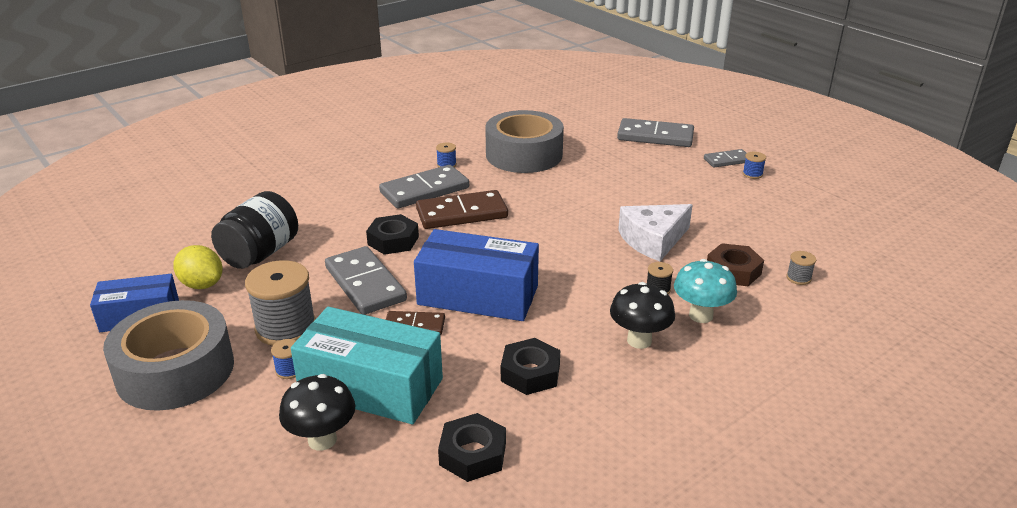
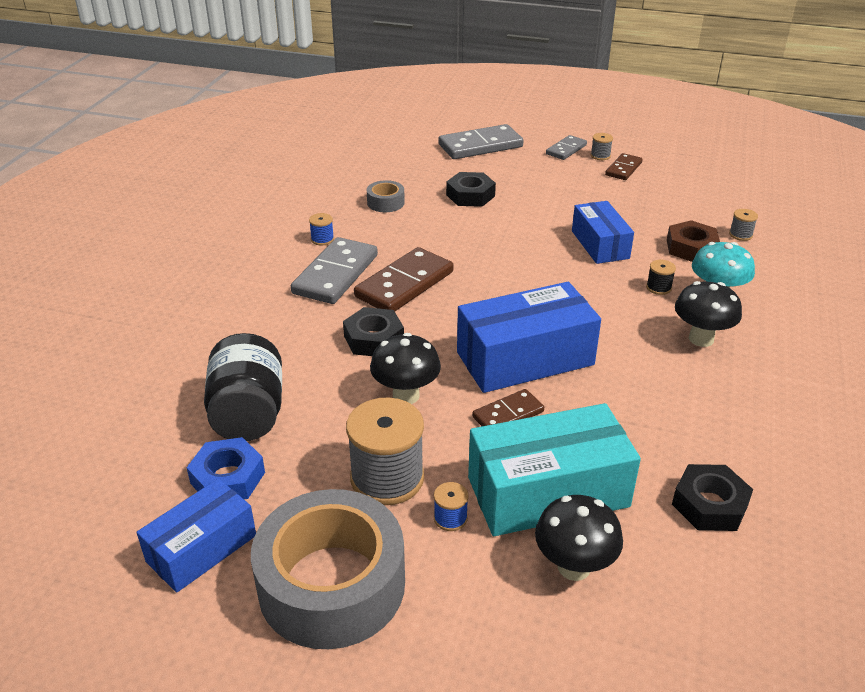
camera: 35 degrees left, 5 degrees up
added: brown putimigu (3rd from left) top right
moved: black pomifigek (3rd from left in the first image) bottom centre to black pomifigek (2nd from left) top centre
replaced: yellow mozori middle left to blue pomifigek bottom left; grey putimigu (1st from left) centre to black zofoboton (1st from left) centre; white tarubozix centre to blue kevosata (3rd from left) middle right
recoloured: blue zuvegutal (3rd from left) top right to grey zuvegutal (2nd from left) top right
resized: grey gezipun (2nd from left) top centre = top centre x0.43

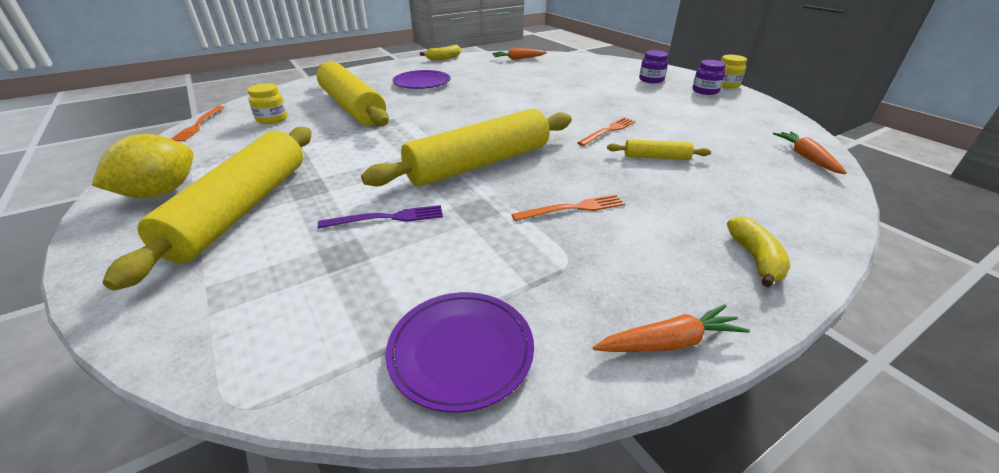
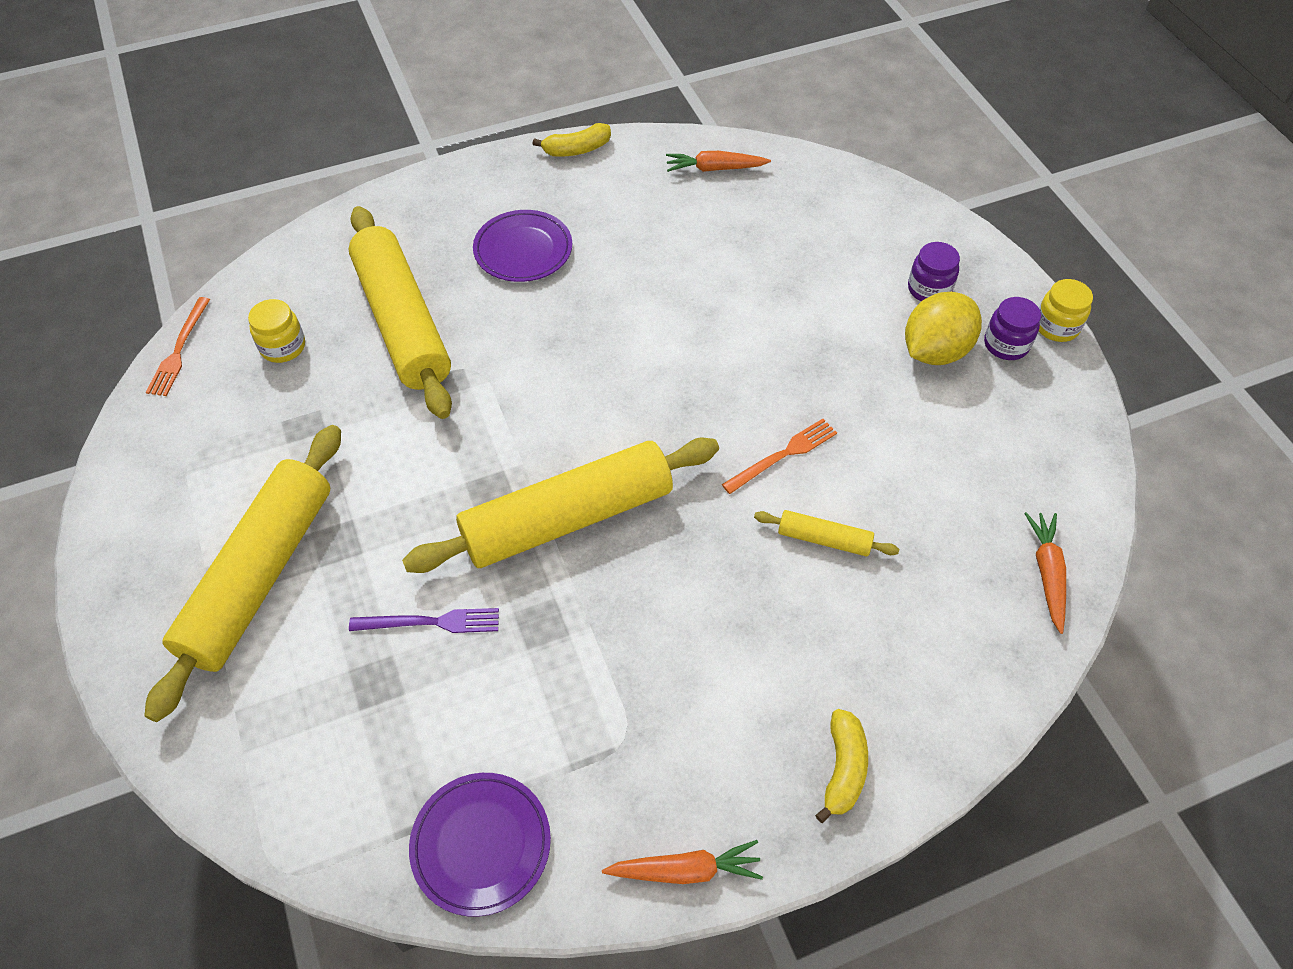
camera: 10 degrees right, 20 degrees up
removed: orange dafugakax (2nd from left) centre
moved: yellow mozori middle left to middle right

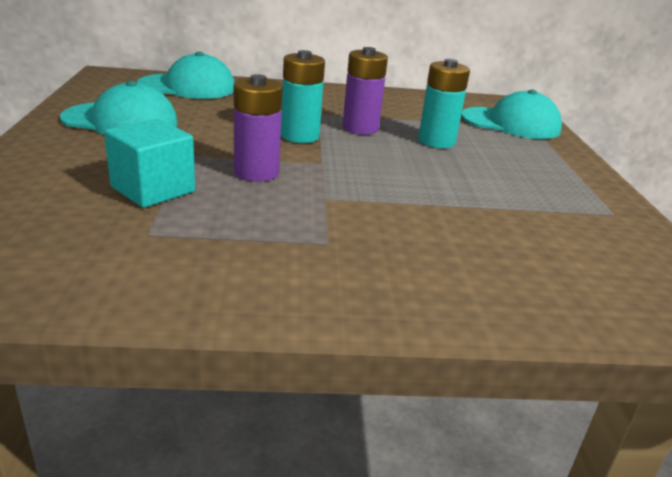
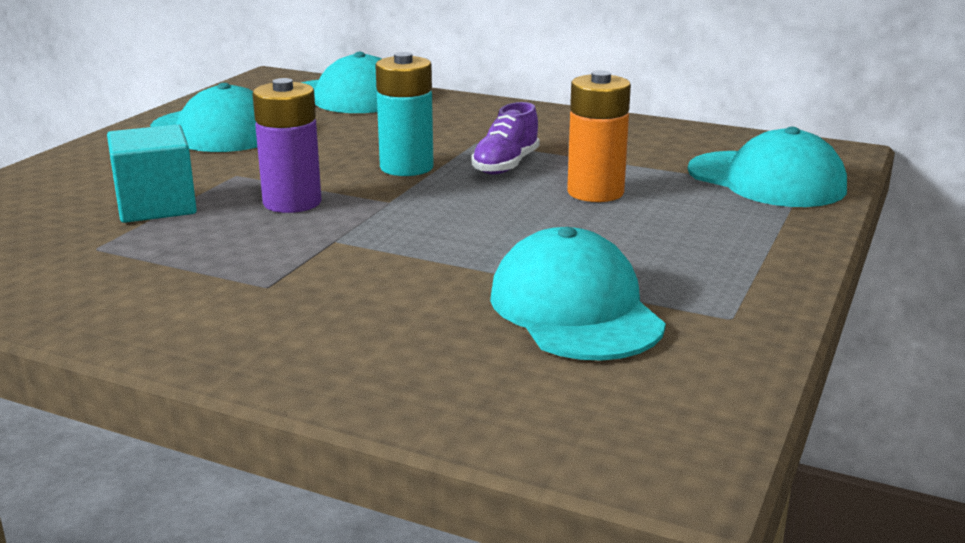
camera: 30 degrees right, 5 degrees down
added: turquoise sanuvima (3rd from left) centre
replaced: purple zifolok (2nd from left) top centre to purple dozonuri top centre
recoloured: turquoise zifolok (2nd from left) top centre to orange zifolok top centre

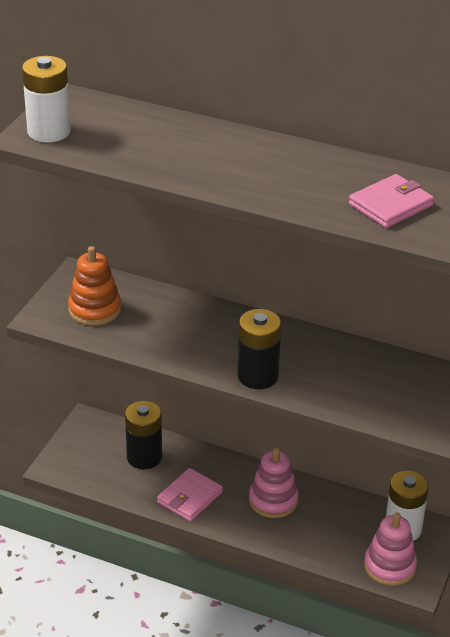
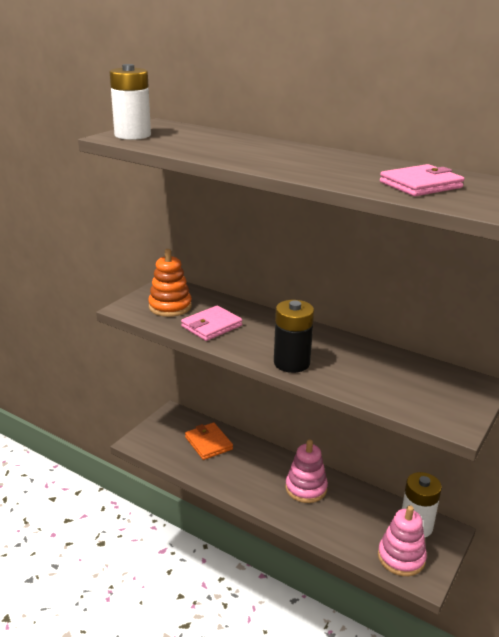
camera: 10 degrees right, 10 degrees down
moved: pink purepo (1st from left) bottom centre to centre
replaced: black zifolok (1st from left) bottom left to orange purepo bottom centre

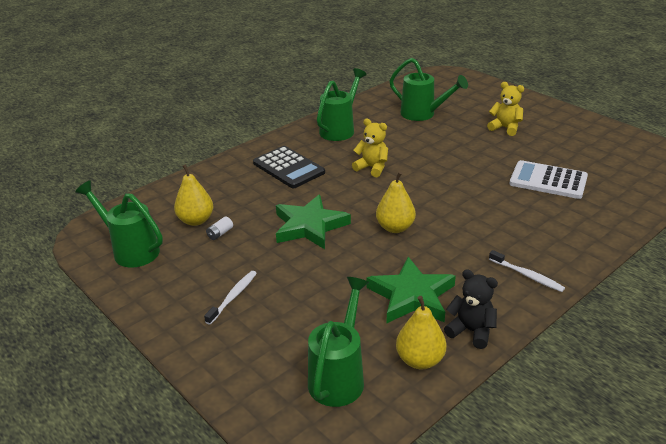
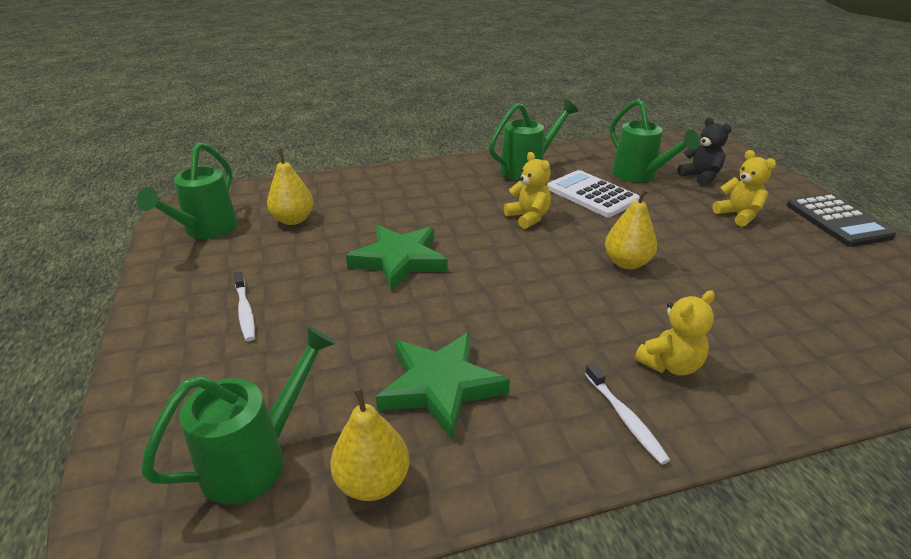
camera: 25 degrees right, 0 degrees up
removed: white zifolok middle left
added: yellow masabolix (2nd from left) middle right
moved: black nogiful centre to middle right; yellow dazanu (2nd from left in the first image) centre to yellow dazanu (3rd from left) middle right; black masabolix bottom right to top right; white nogiful middle right to centre
turned: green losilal (1st from left) middle left = middle left 135 degrees counterclockwise; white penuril (1st from left) bottom centre = middle left 105 degrees clockwise

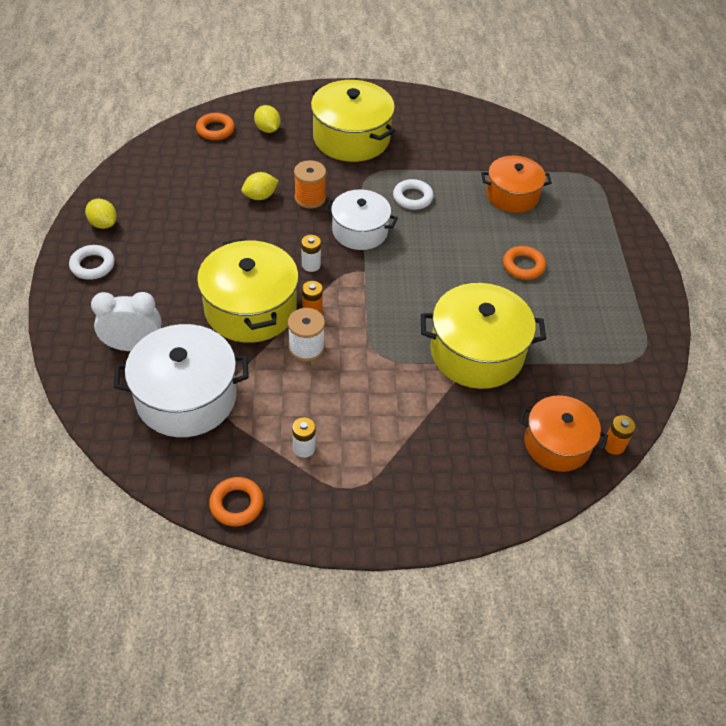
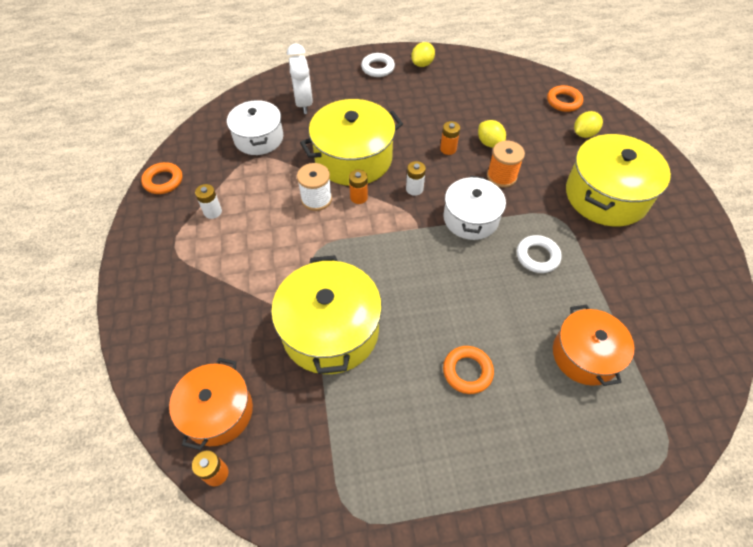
camera: 85 degrees right, 5 degrees up
added: orange zifolok (3rd from left) top centre
resized: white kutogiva (1st from left) middle left = top centre x0.66

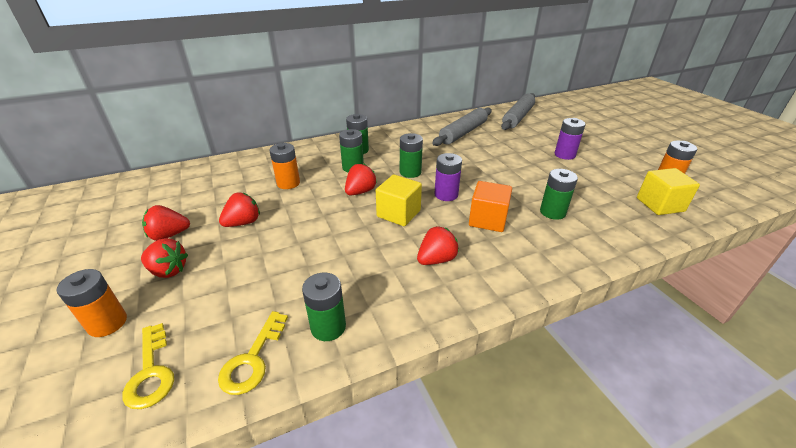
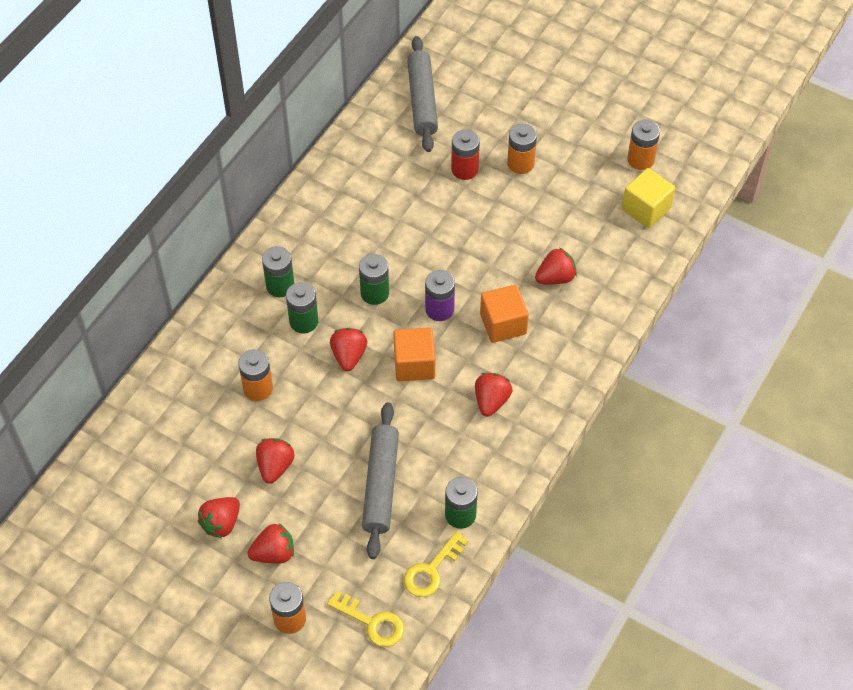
camera: 35 degrees left, 20 degrees up
added: red zifolok top centre
moved: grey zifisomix (1st from left) top centre to bottom centre
replaced: green zifolok (5th from left) middle right to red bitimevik (6th from left) centre
recoloured: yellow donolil (1st from left) centre to orange donolil (1st from left) centre; purple zifolok (2nd from left) top right to orange zifolok (3rd from left) top centre
turned: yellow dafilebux (2nd from left) bottom left = bottom centre 60 degrees clockwise

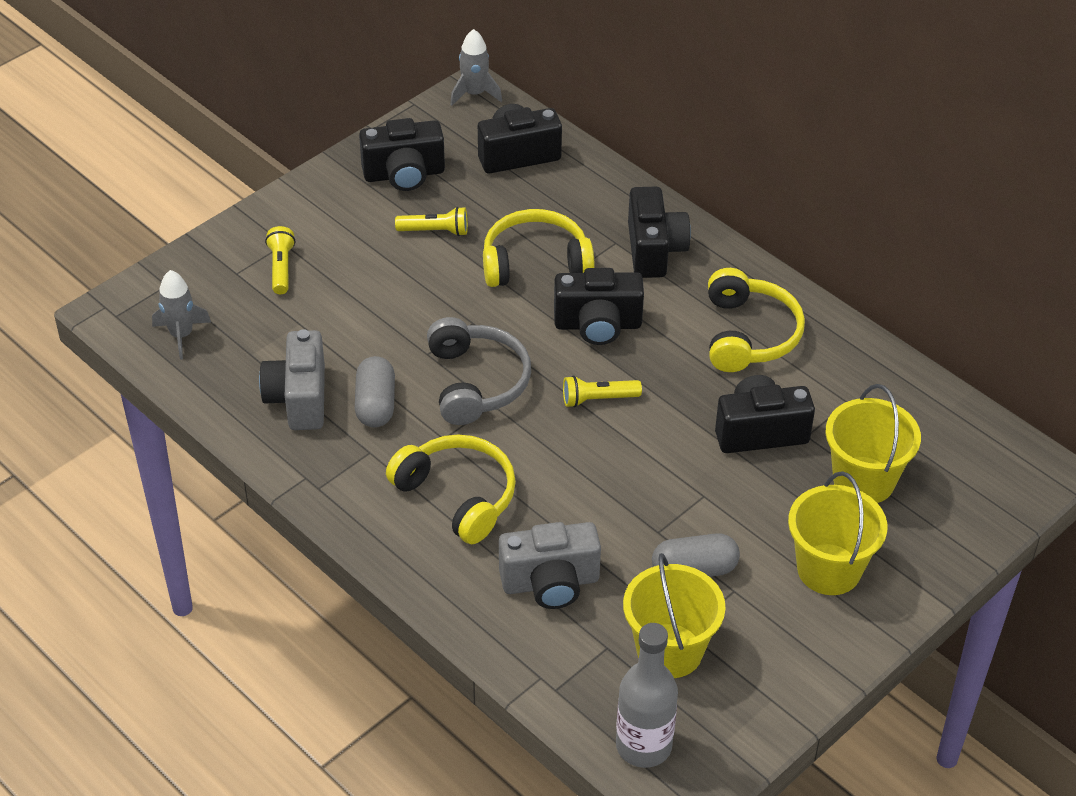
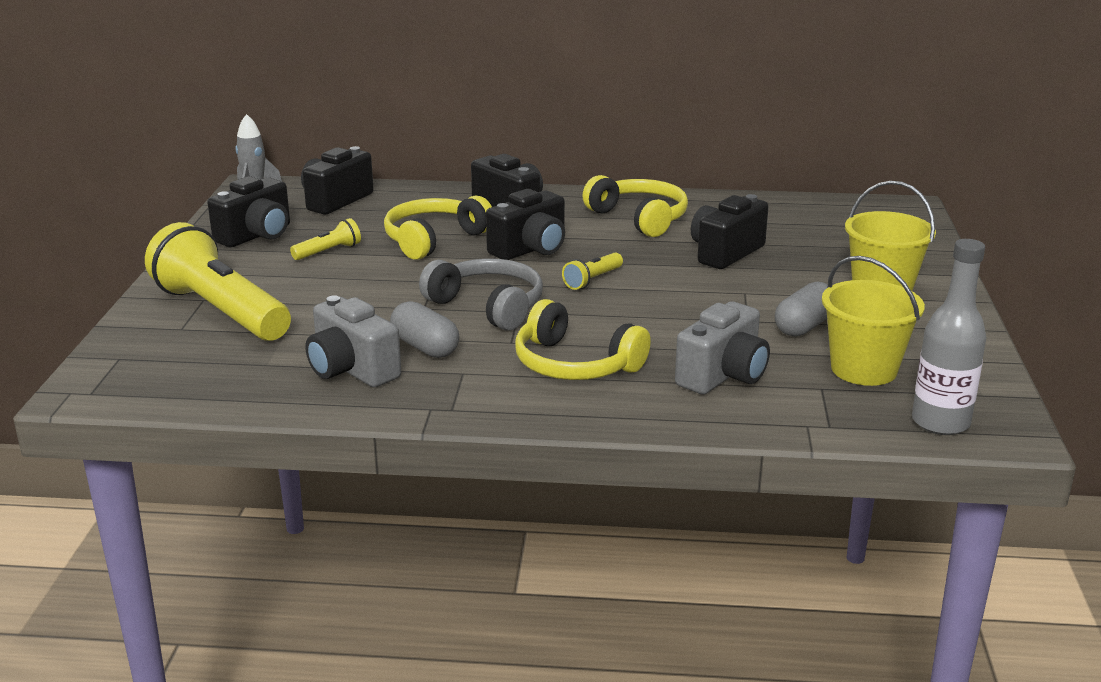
camera: 40 degrees left, 20 degrees down
removed: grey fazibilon (1st from left) middle left; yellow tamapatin (3rd from left) middle right
turned: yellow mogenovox (1st from left in the first image) centre = centre 150 degrees counterclockwise
resized: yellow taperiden (1st from left) top left = middle left x2.35

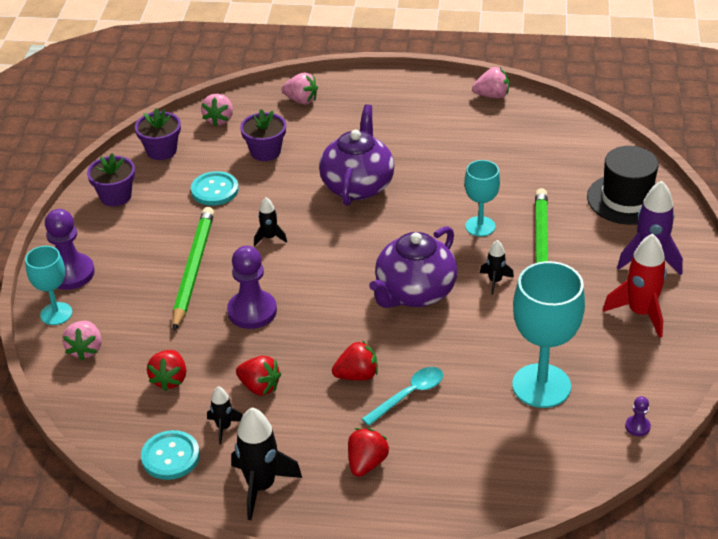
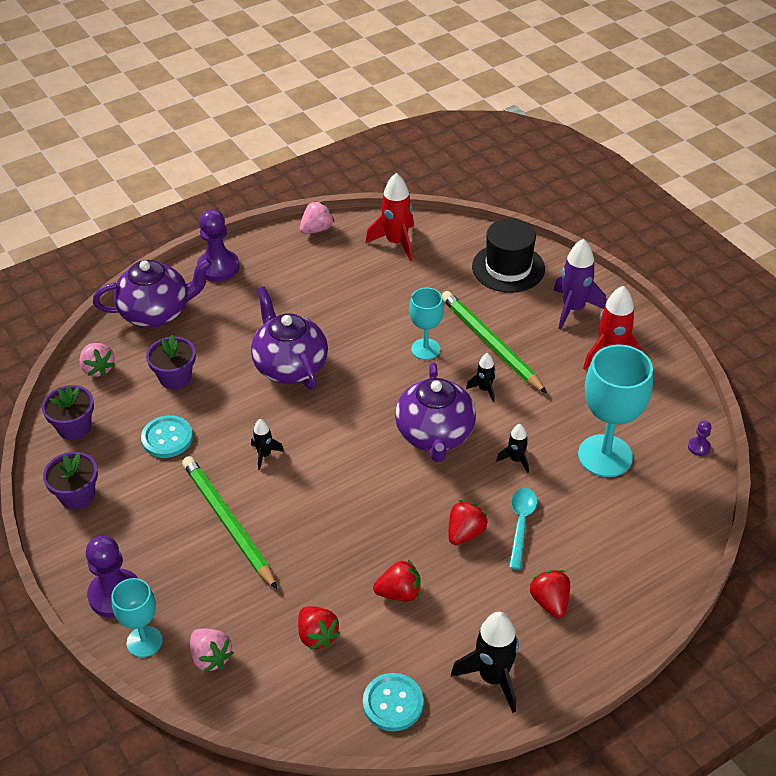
camera: 40 degrees left, 5 degrees up
added: red fazibilon (1st from left) top centre
moved: black fazibilon (1st from left in the first image) bottom left to black fazibilon (4th from left) centre; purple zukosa (2nd from left) centre to top left
replaced: pink bitimevik (3rd from left) top centre to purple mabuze (1st from left) middle left

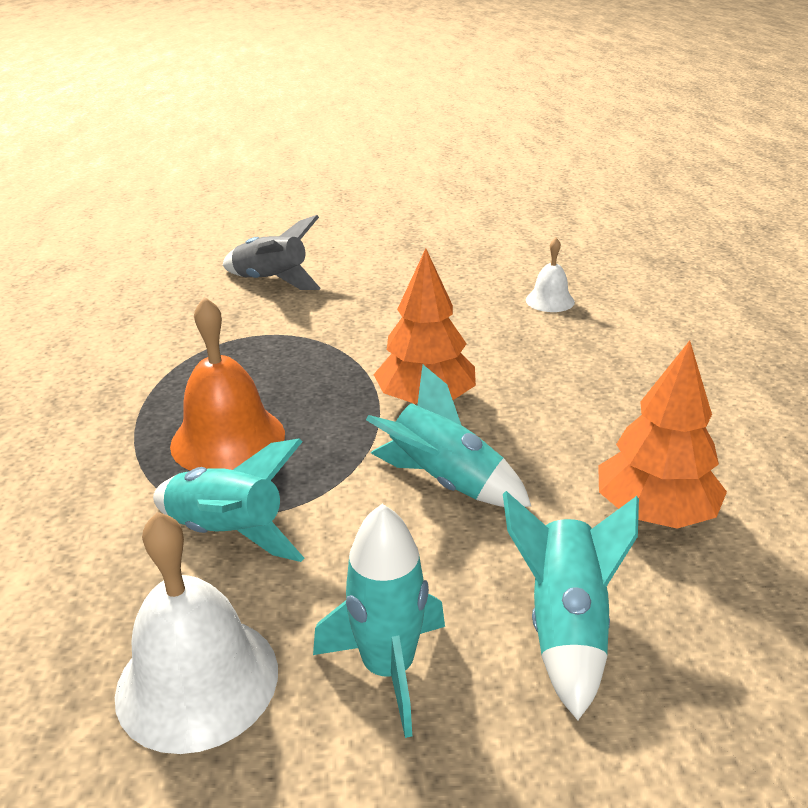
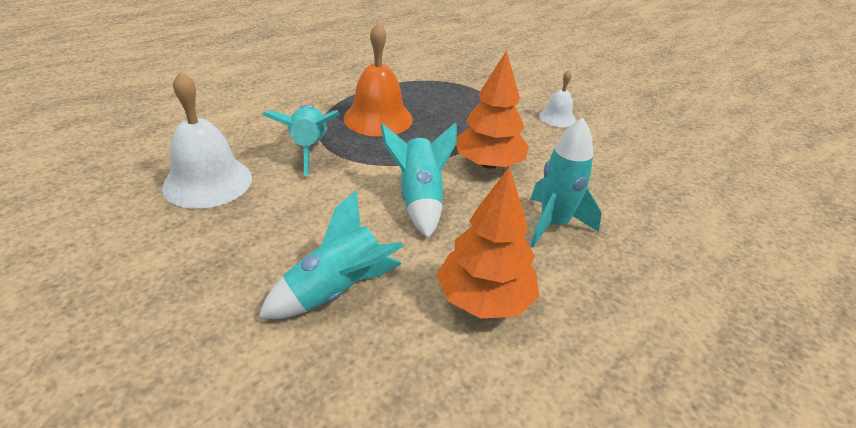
camera: 50 degrees right, 5 degrees up
removed: grey fazibilon top centre
moved: turquoise fazibilon (2nd from left in the first image) bottom centre to turquoise fazibilon (4th from left) centre; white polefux (2nd from left) middle right to top centre

